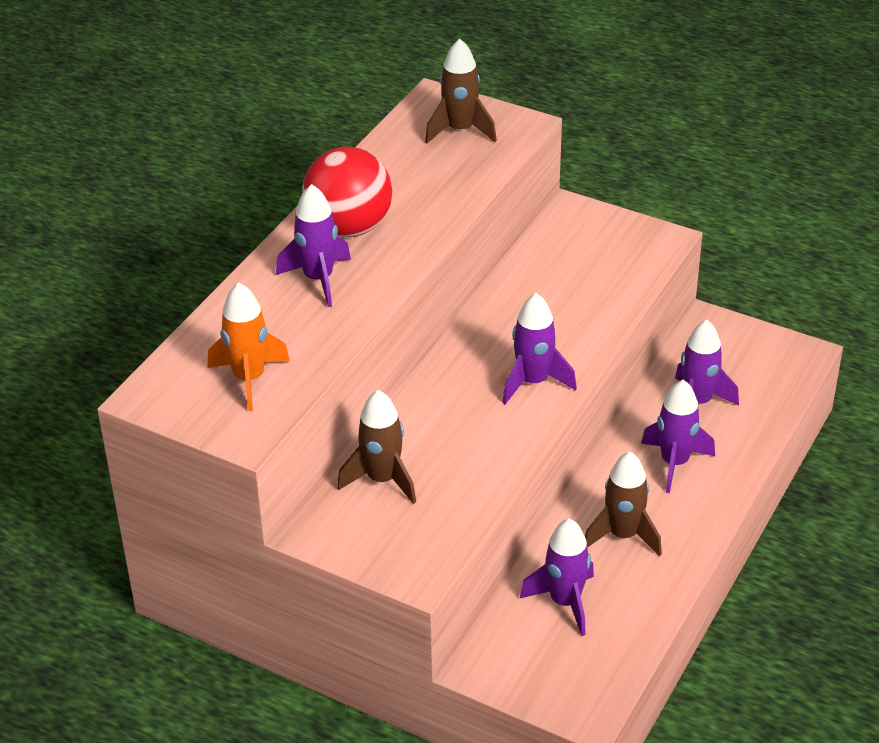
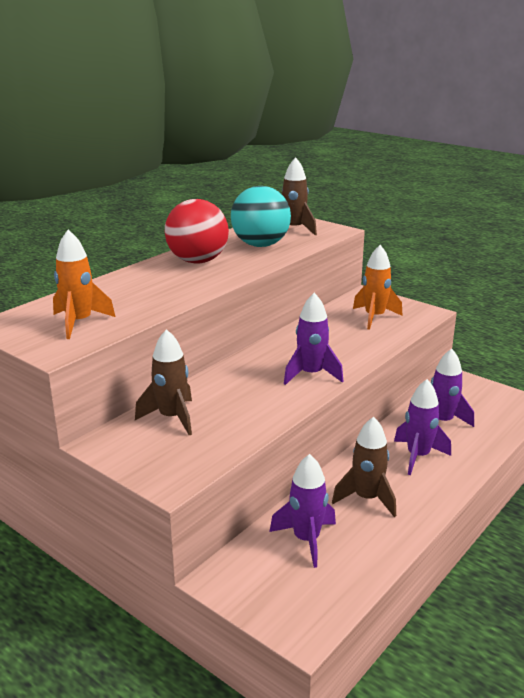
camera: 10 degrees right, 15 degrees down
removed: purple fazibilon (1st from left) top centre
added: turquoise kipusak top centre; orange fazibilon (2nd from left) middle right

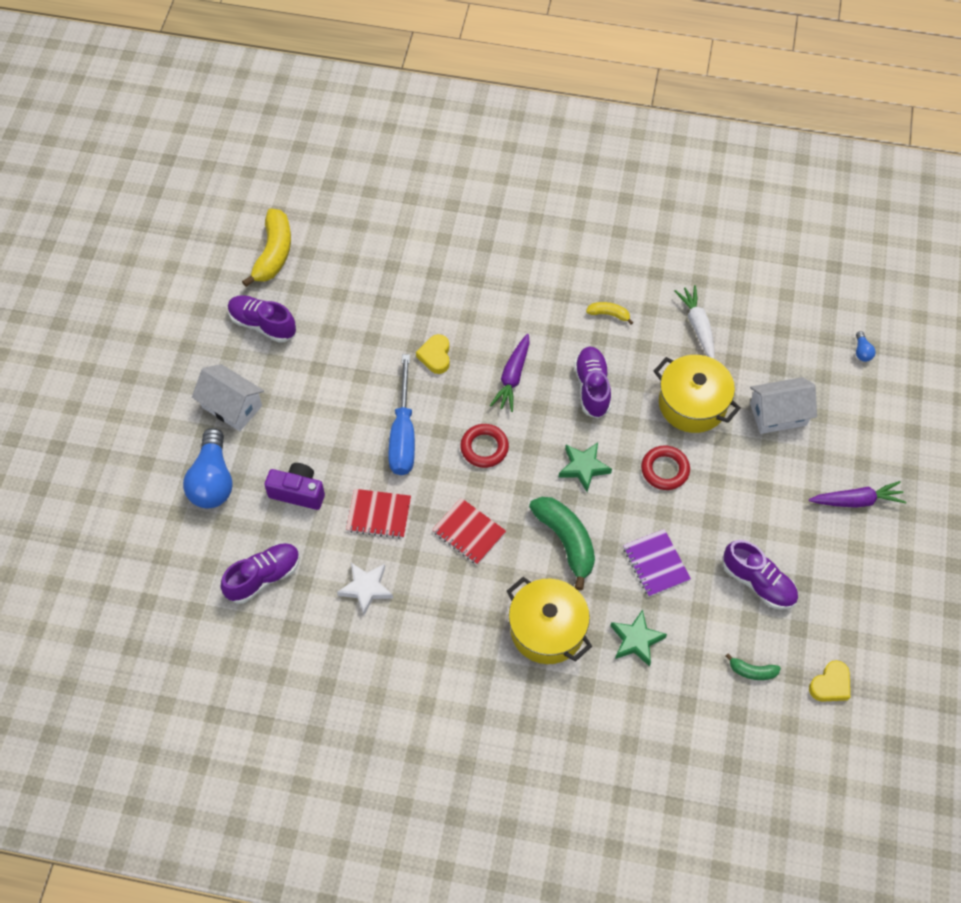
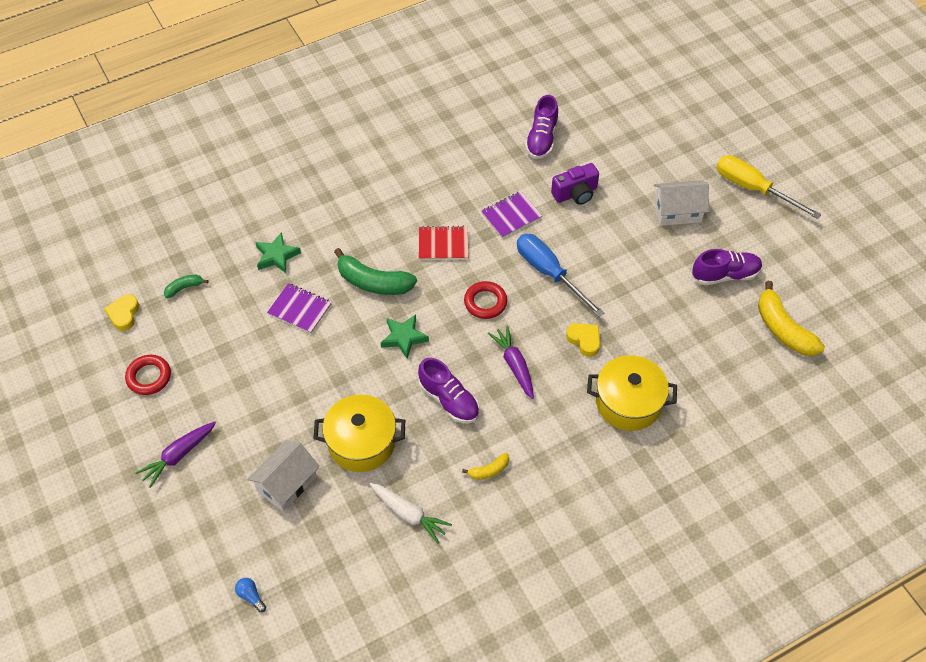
camera: 140 degrees right, 5 degrees down
removed: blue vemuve (1st from left) middle left; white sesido centre; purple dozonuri (4th from left) middle right
added: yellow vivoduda top right
moved: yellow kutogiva (1st from left in the first image) bottom centre to yellow kutogiva (2nd from left) middle right; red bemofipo (2nd from left in the first image) middle right to red bemofipo (1st from left) middle left
recoloured: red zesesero (1st from left) centre to purple zesesero (2nd from left) top centre

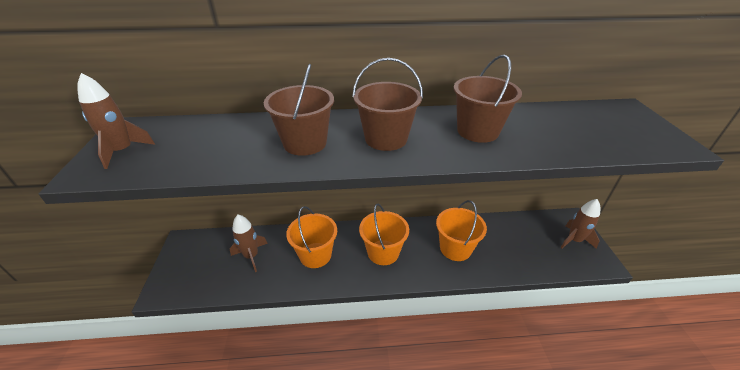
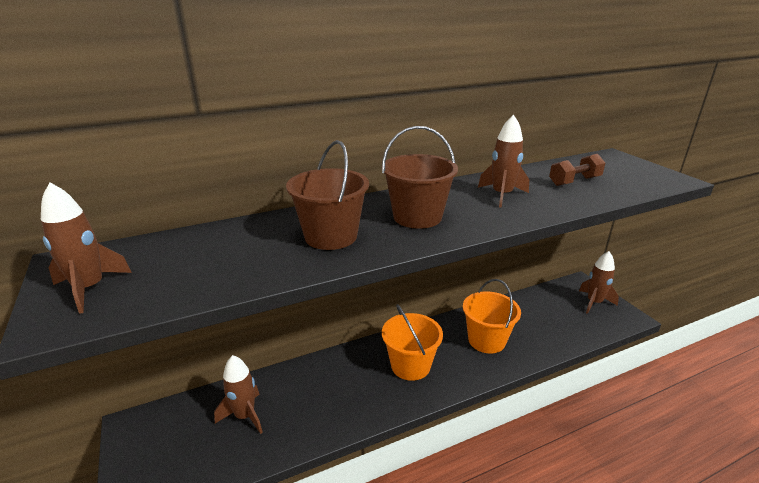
camera: 20 degrees left, 10 degrees down
removed: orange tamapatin (1st from left) centre
added: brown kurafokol middle right
replaced: brown tamapatin (3rd from left) top centre to brown fazibilon (3rd from left) centre

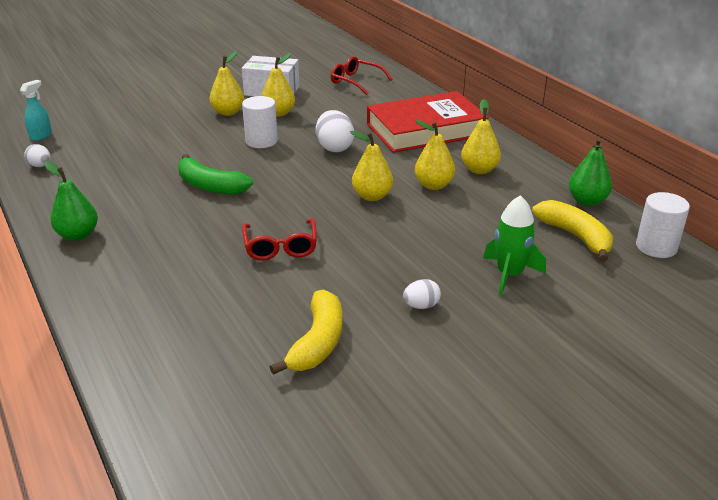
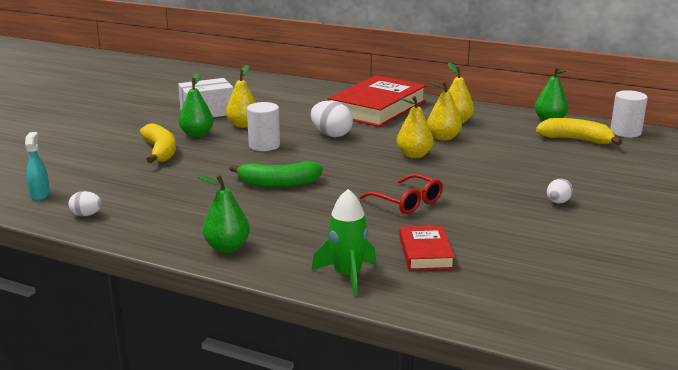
camera: 35 degrees left, 10 degrees down
removed: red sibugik (2nd from left) top centre
added: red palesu (2nd from left) bottom centre
moved: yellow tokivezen (1st from left) centre to middle left; green fazibilon middle right to centre
recoloured: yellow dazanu (1st from left) top left to green dazanu (1st from left) top left

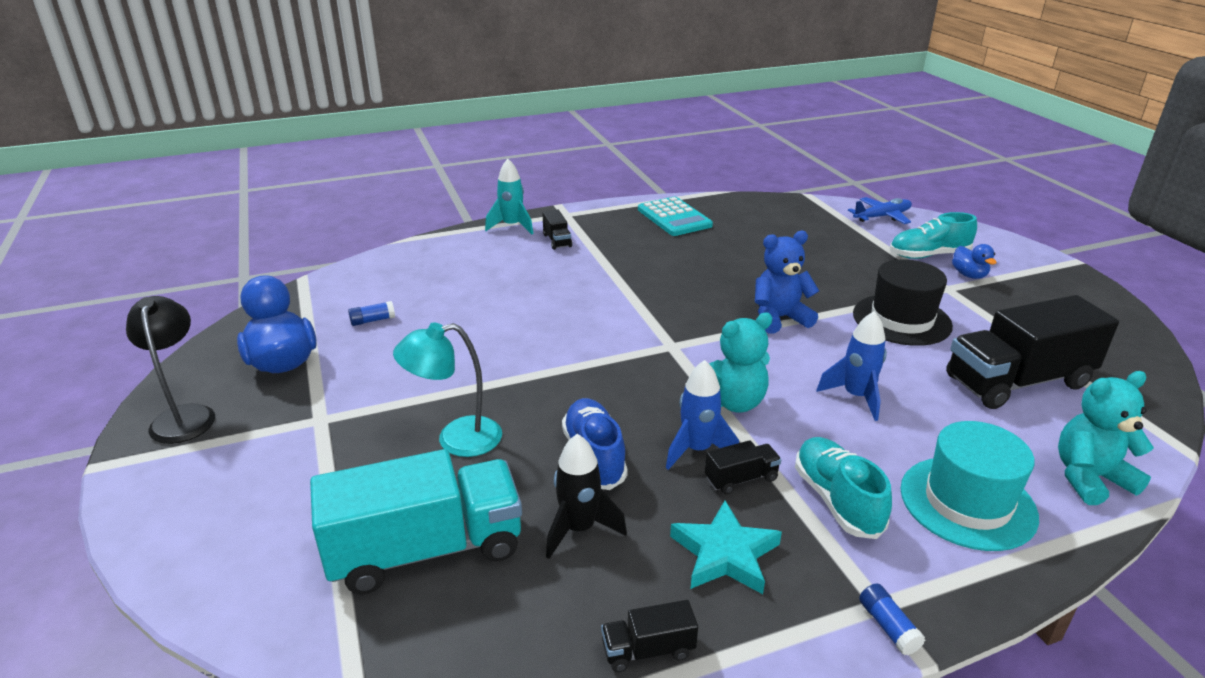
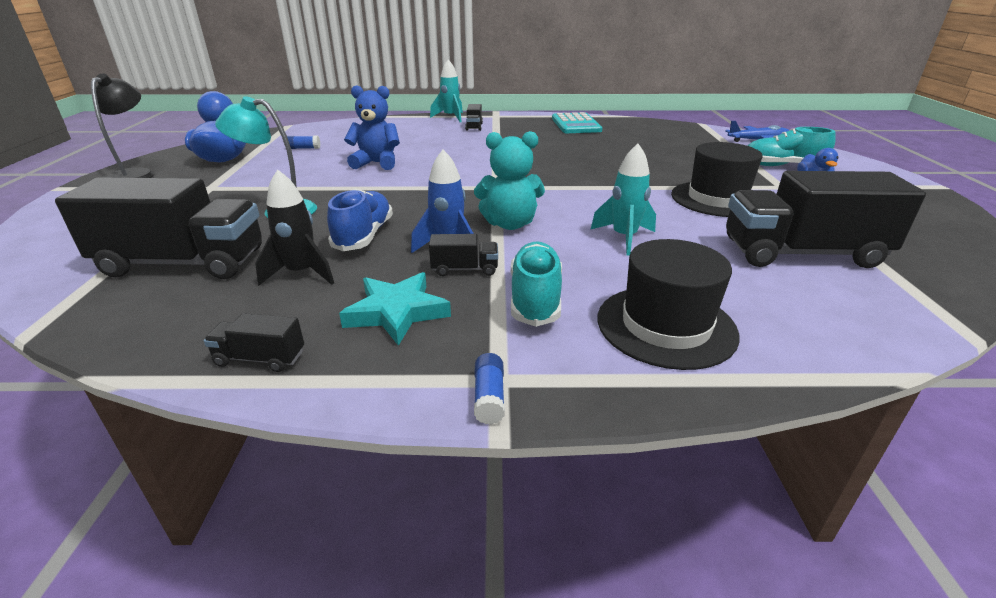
camera: 20 degrees right, 0 degrees up
removed: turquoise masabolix (2nd from left) middle right
moved: blue masabolix centre to top centre
recoloured: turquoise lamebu bottom centre to black lamebu (1st from left) middle left; blue fazibilon (2nd from left) middle right to turquoise fazibilon (2nd from left) centre; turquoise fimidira bottom right to black fimidira (1st from left) middle right

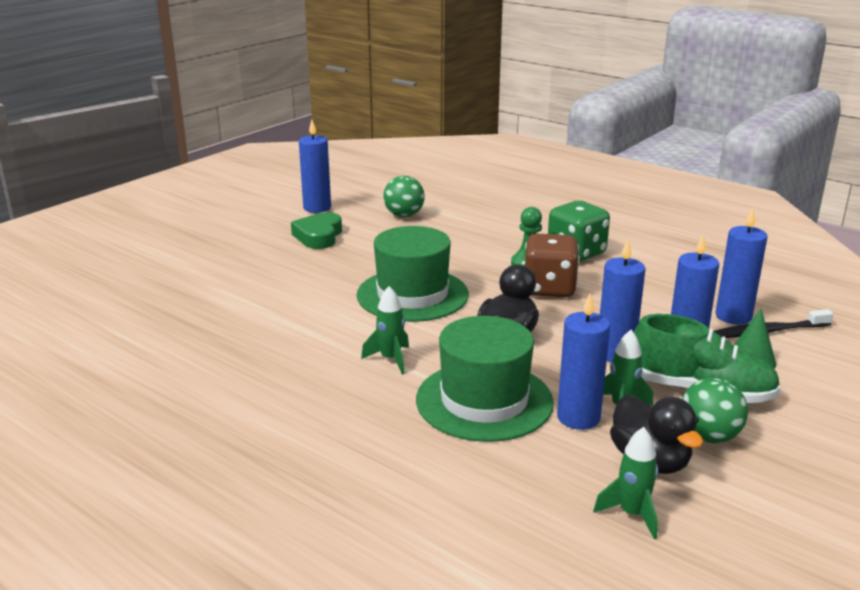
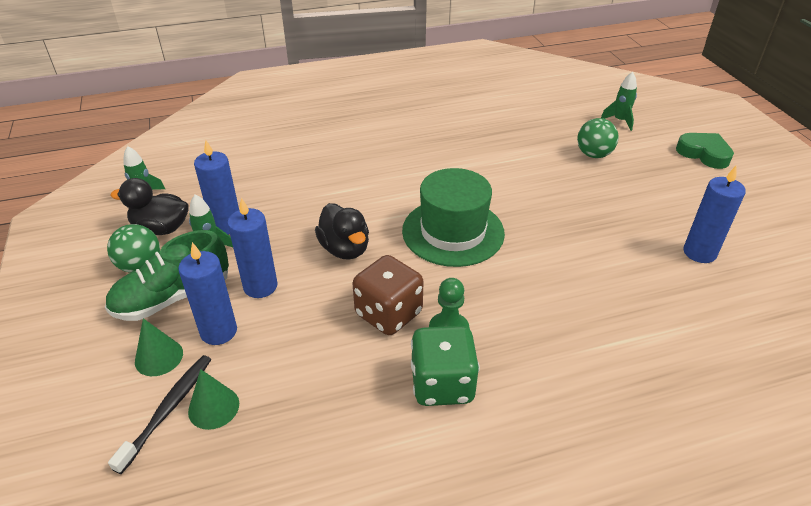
camera: 125 degrees right, 15 degrees up
removed: green fimidira (2nd from left) centre
moved: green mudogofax centre to top right; green fazibilon (1st from left in the first image) centre to green fazibilon (3rd from left) top right; green kipusak (1st from left in the first image) top centre to green kipusak (2nd from left) top right
replaced: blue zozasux (5th from left) middle right to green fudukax (2nd from left) bottom left

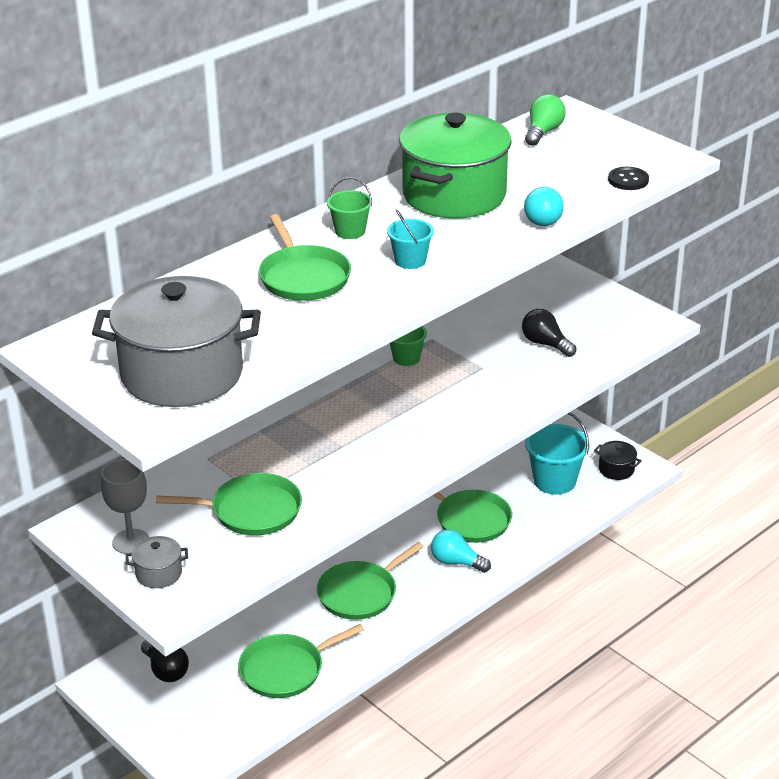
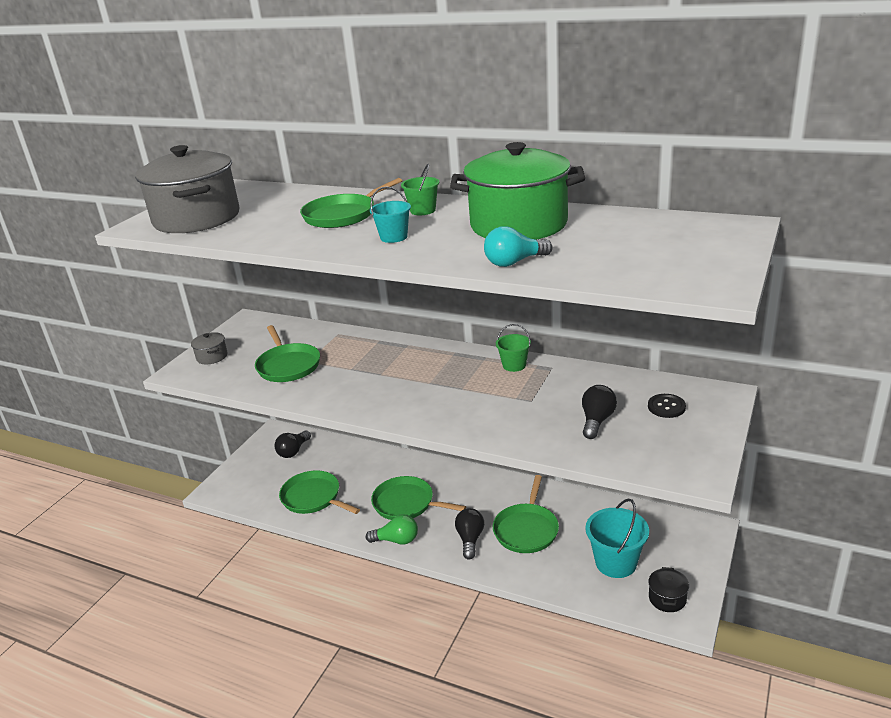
camera: 70 degrees right, 5 degrees down
removed: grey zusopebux middle left
moved: green vemuve top right to bottom centre; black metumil top right to middle right
recoloured: turquoise vemuve (1st from left) bottom centre to black vemuve (2nd from left) bottom centre

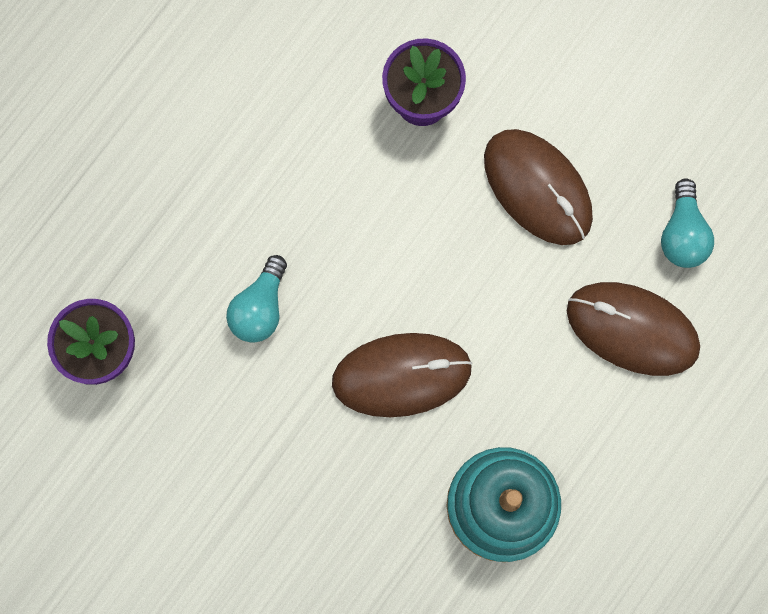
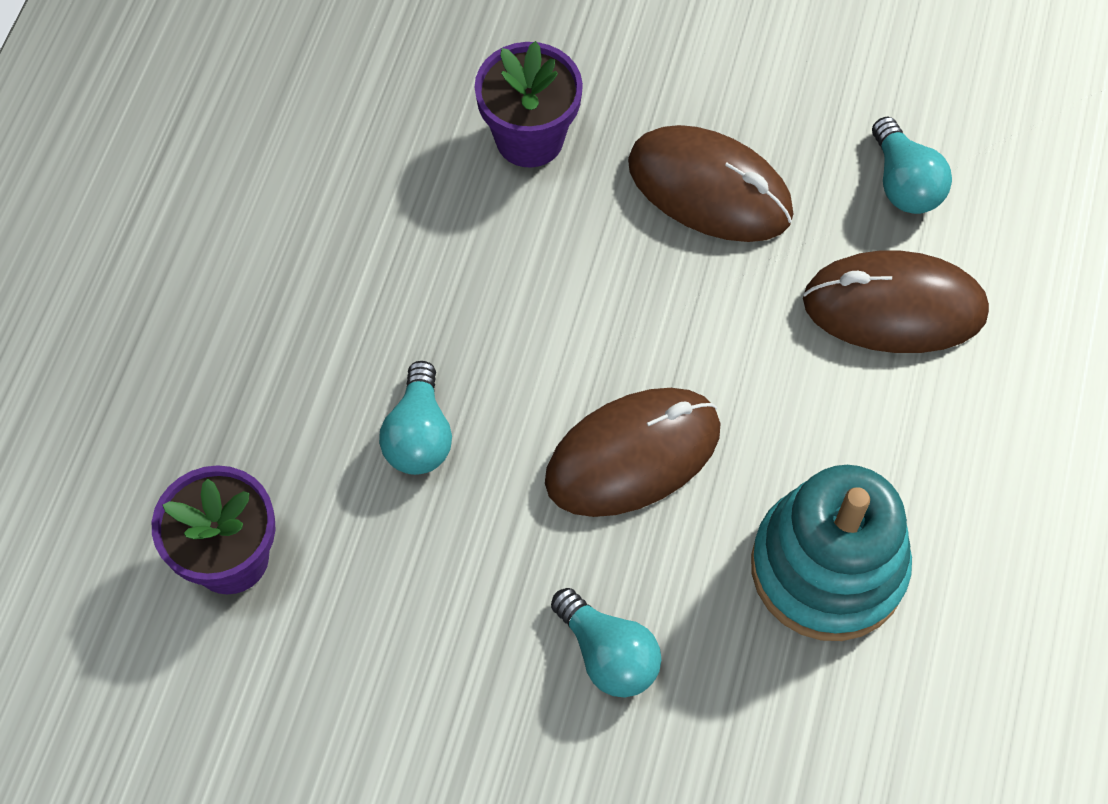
camera: 20 degrees left, 15 degrees down
added: turquoise vemuve (2nd from left) bottom centre

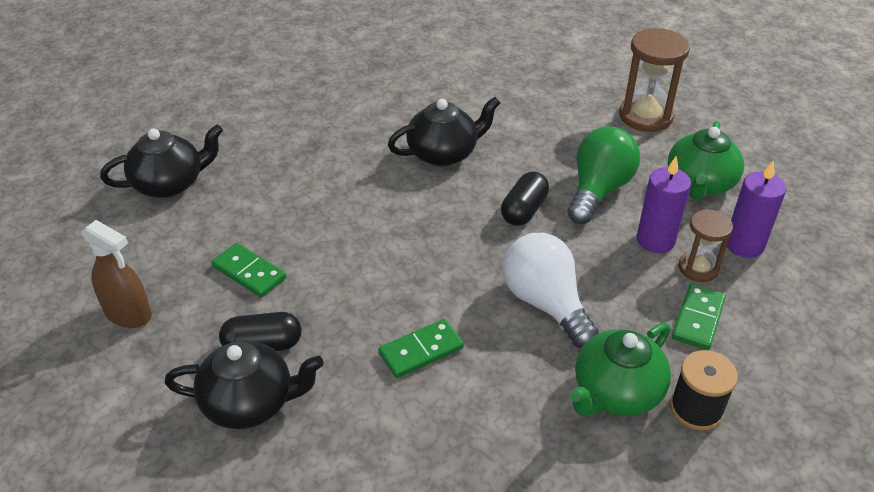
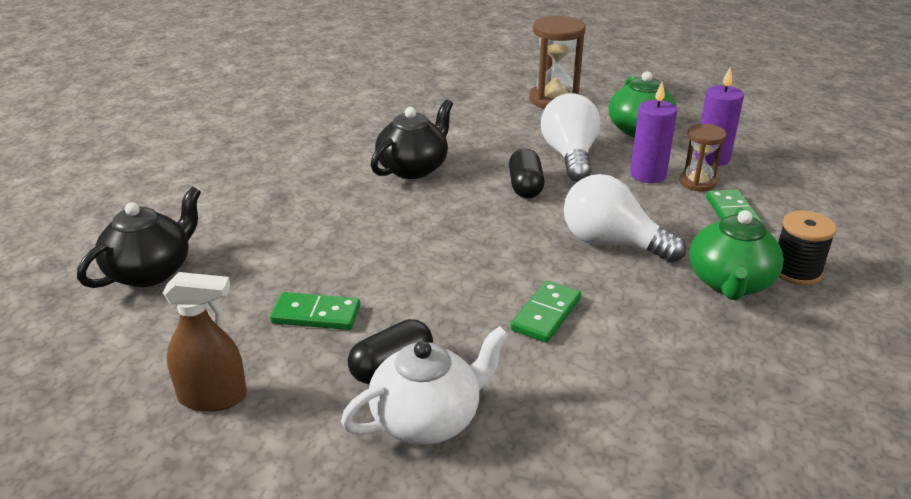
camera: 30 degrees left, 10 degrees down
recoloured: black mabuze (2nd from left) bottom left to white mabuze bottom centre; green vemuve middle right to white vemuve (1st from left) top centre

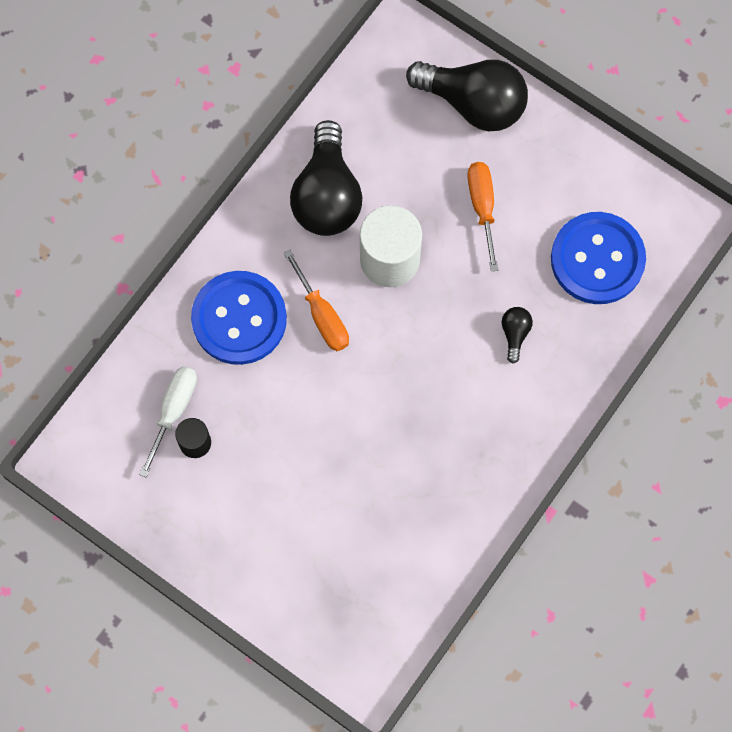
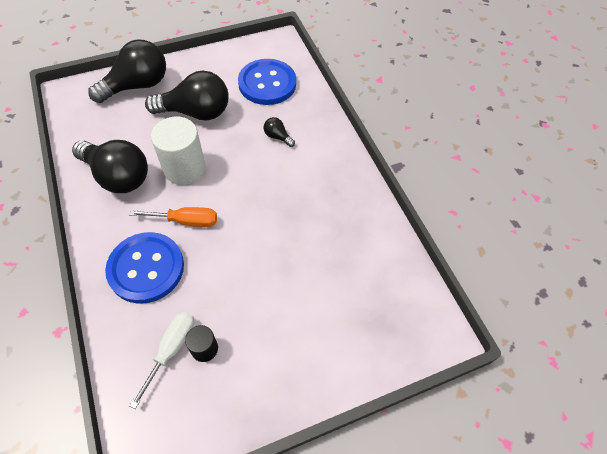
camera: 60 degrees left, 15 degrees down
replaced: orange vivoduda (2nd from left) top centre to black vemuve (3rd from left) top left
turned: white vivoduda middle left = bottom left 60 degrees clockwise

